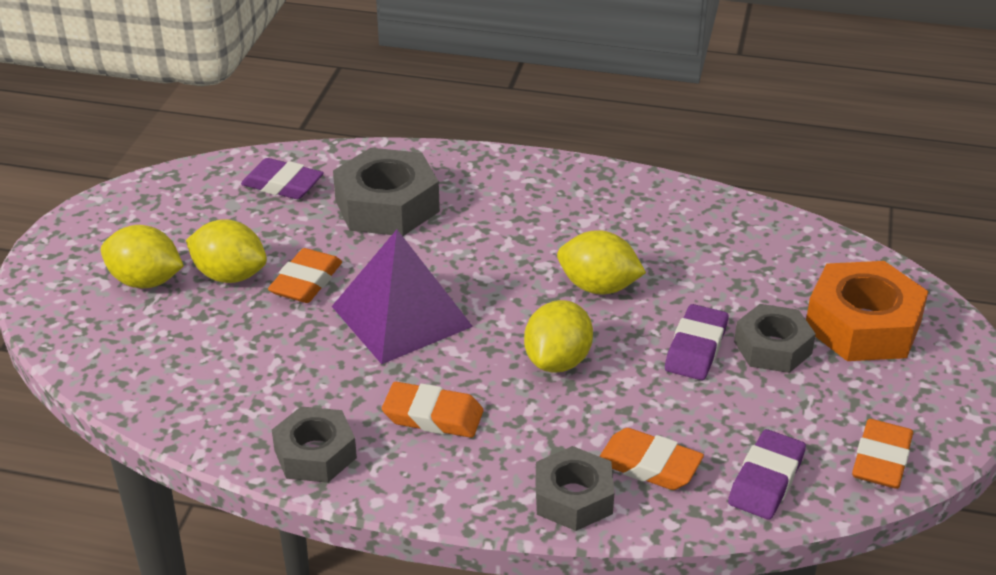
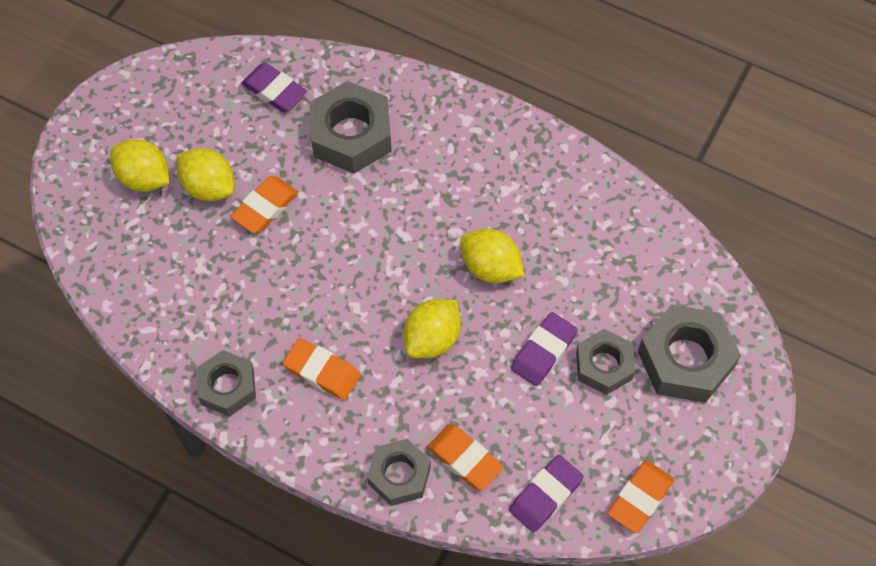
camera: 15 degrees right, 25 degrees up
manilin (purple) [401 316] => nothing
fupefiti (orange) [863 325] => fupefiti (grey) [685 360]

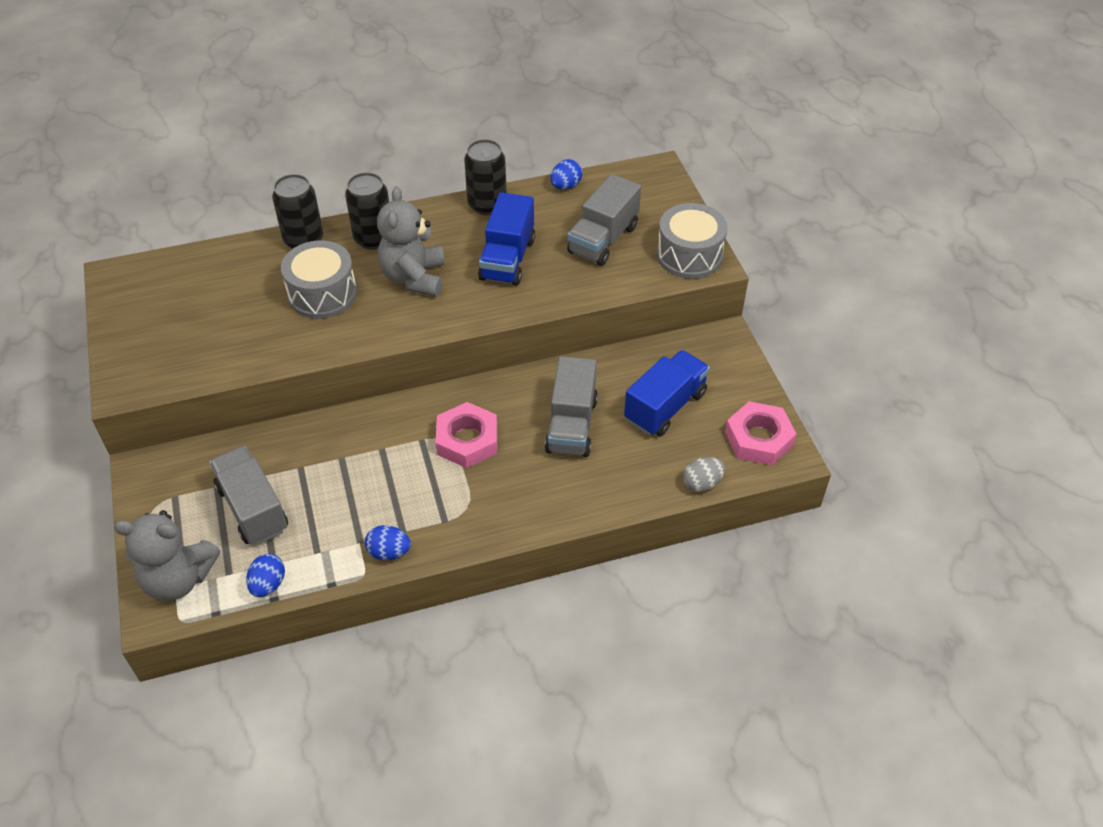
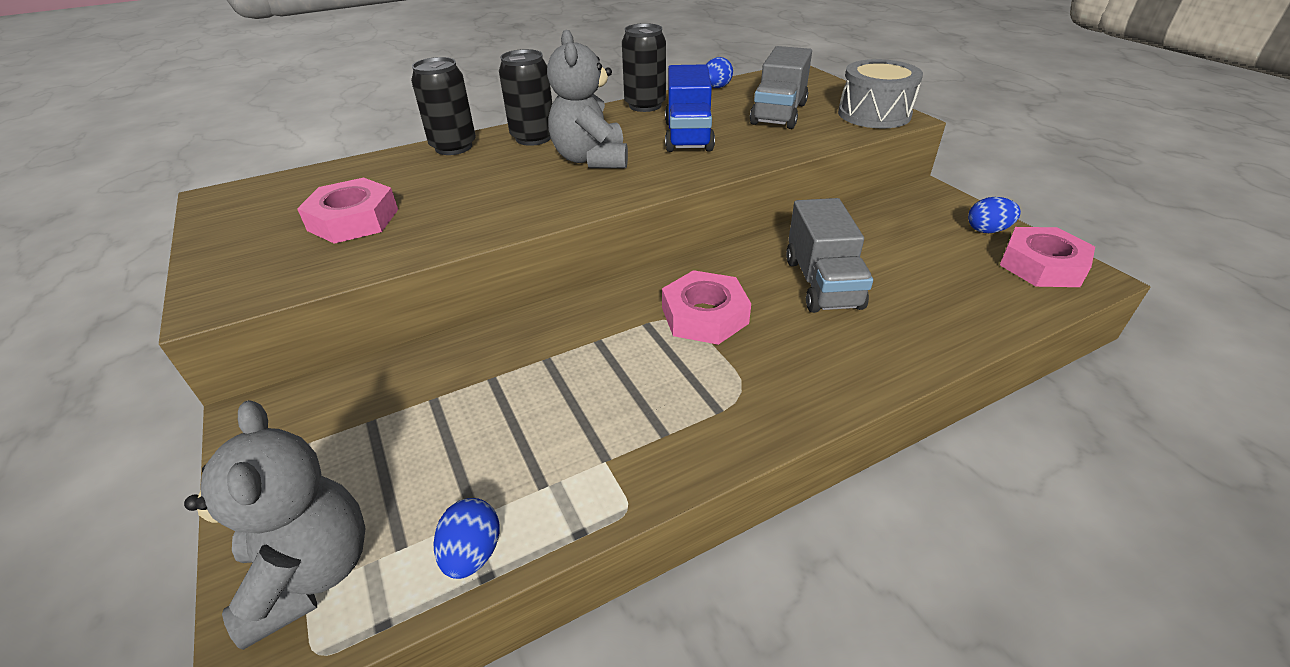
camera: 10 degrees left, 10 degrees down
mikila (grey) [178 579] => mikila (grey) [310 573], 105 degrees counterclockwise
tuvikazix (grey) [253 508] => nothing
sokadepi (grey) [322 294] => nothing
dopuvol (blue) [389 552] => dopuvol (blue) [987 230], move
tuvikazix (blue) [665 407] => nothing
dopuvol (grey) [702 483] => nothing
nothing => fupefiti (pink) [353 220]

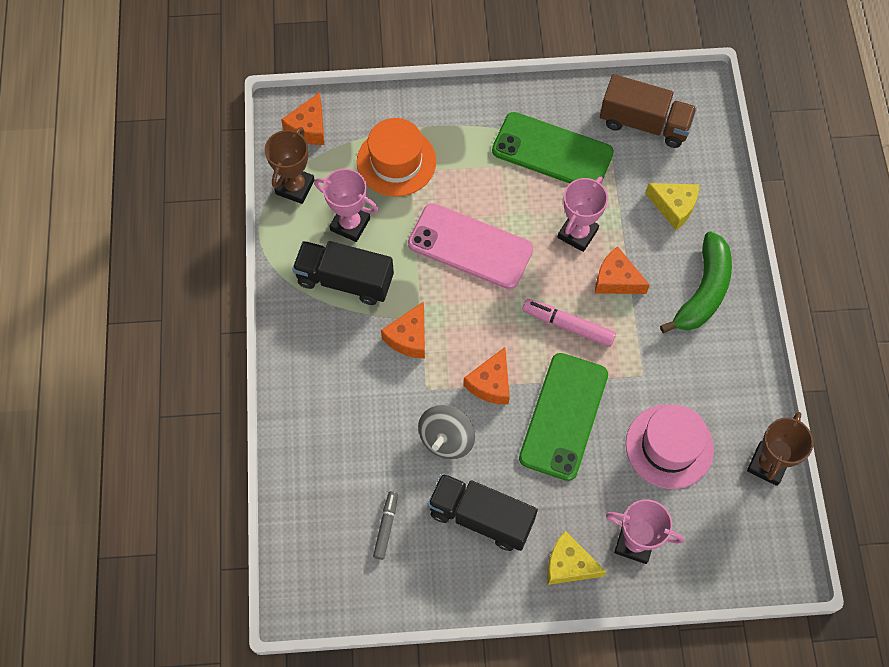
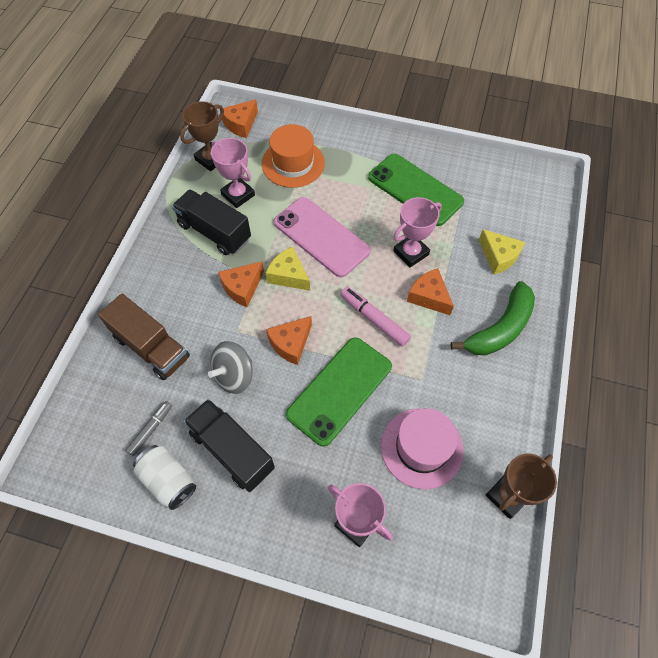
camera: 20 degrees right, 5 degrees down
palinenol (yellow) [568 564] => palinenol (yellow) [288 275], move
tuvikazix (brown) [644 123] => tuvikazix (brown) [151 347], move
nothing => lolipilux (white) [168 480]

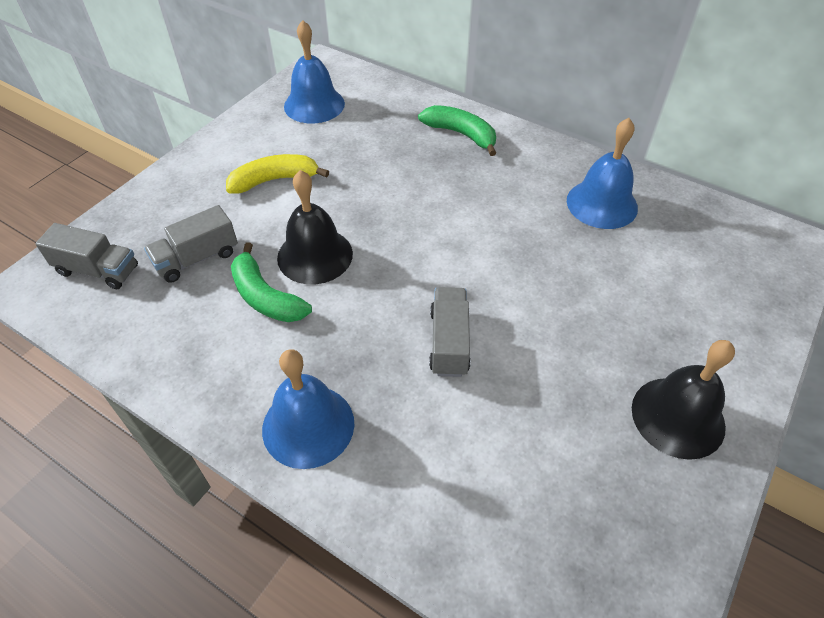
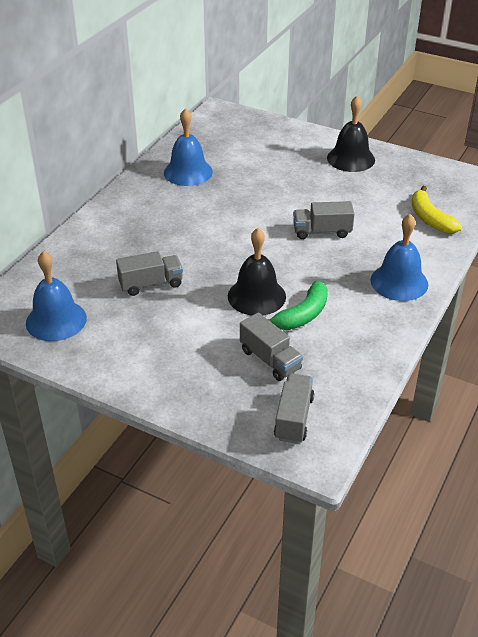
camera: 95 degrees left, 10 degrees down
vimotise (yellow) [274 180] => vimotise (yellow) [430 219], move
vimotise (green) [461 134] => nothing
nothing => tuvikazix (grey) [151 284]

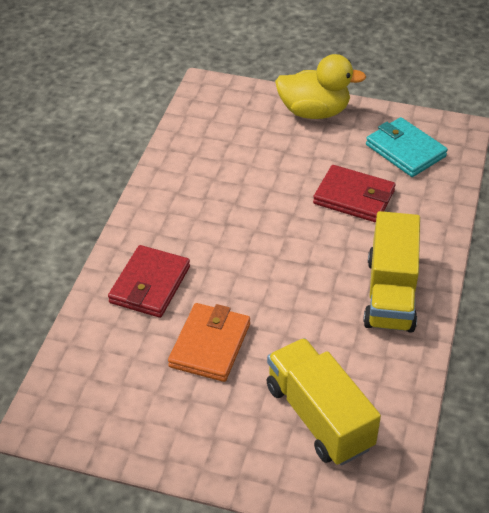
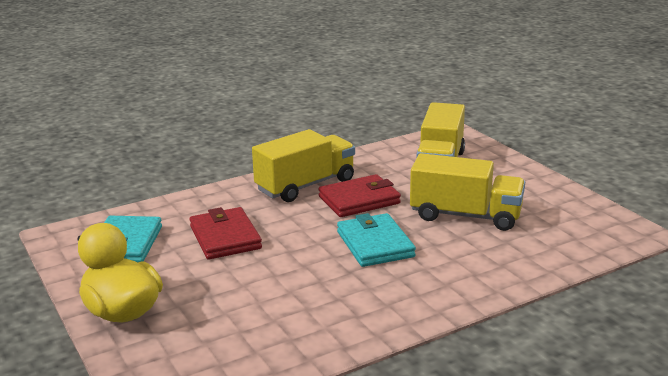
camera: 135 degrees left, 20 degrees down
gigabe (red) [150 285] => gigabe (red) [359 200], move
gigabe (orange) [210 345] => tuvikazix (yellow) [465 215]
nothing => gigabe (turquoise) [375 244]

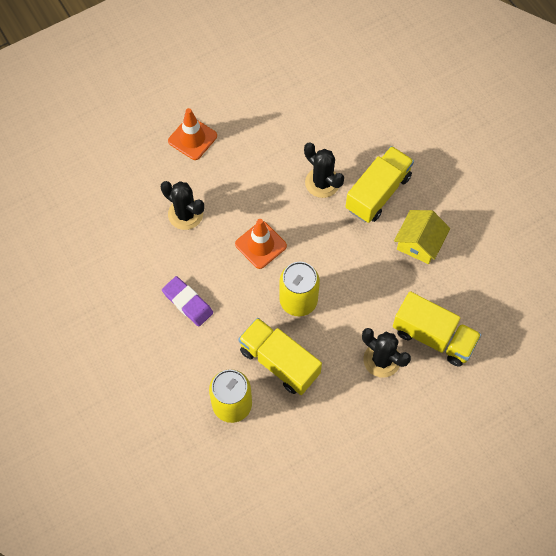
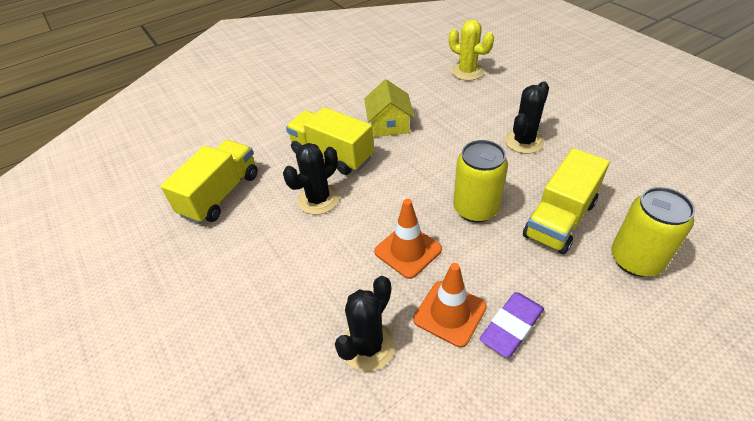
camera: 90 degrees left, 20 degrees down
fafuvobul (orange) [192 138] => fafuvobul (orange) [450 313], move
tuvikazix (yellow) [433 336] => tuvikazix (yellow) [220 195], move
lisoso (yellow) [419 243] => lisoso (yellow) [389 124], 60 degrees clockwise
nothing => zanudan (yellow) [467 72]

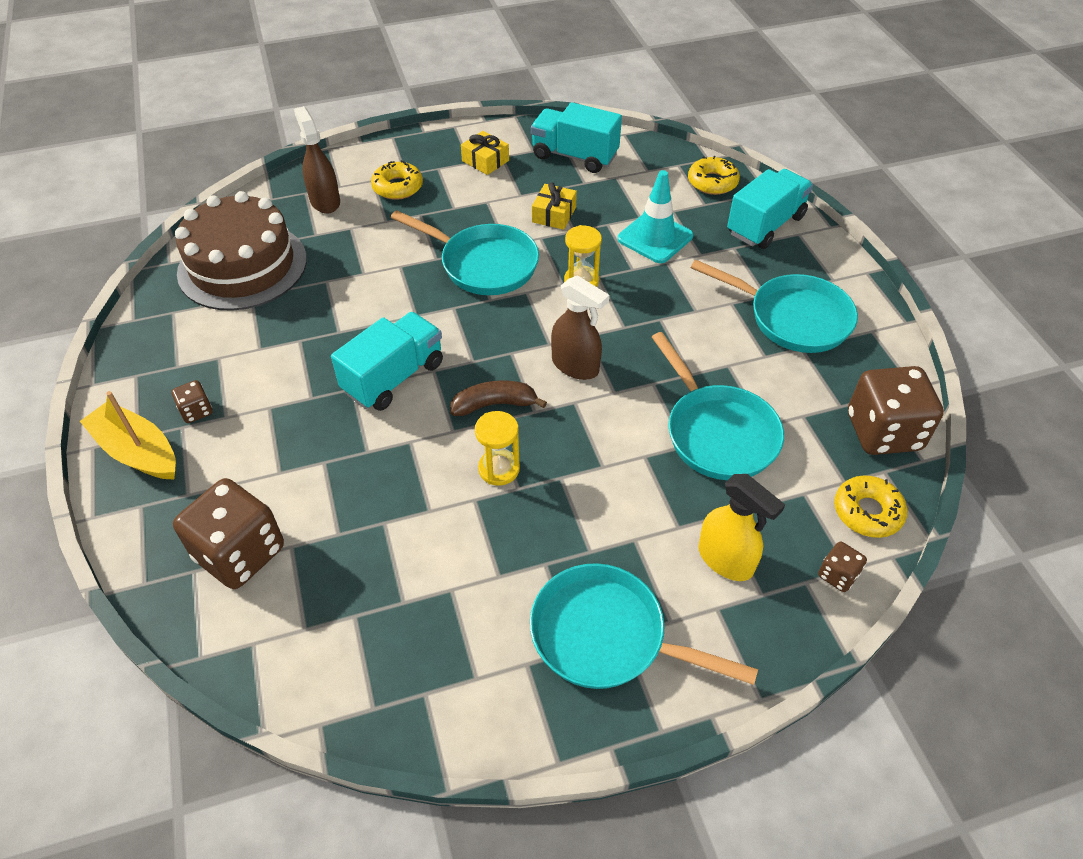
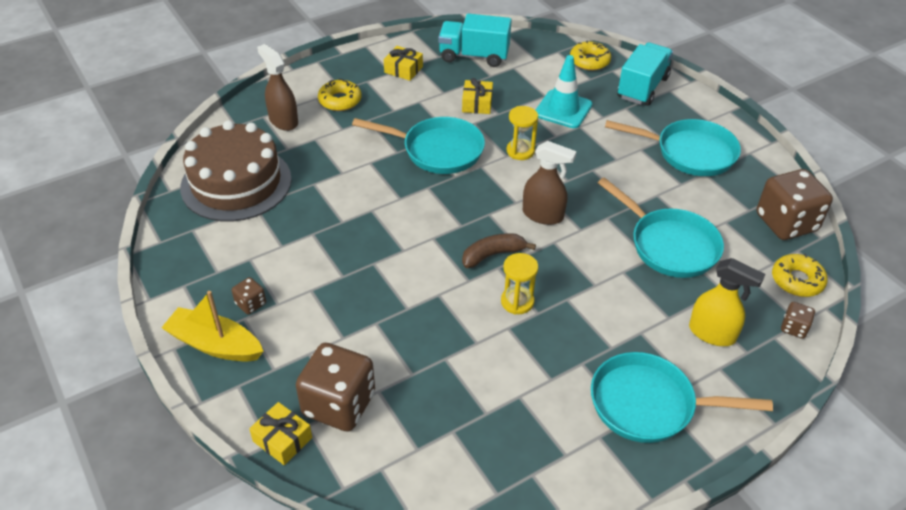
camera: 15 degrees left, 5 degrees down
tuvikazix (turquoise) [393 377] => nothing
nothing => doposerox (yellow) [282 439]

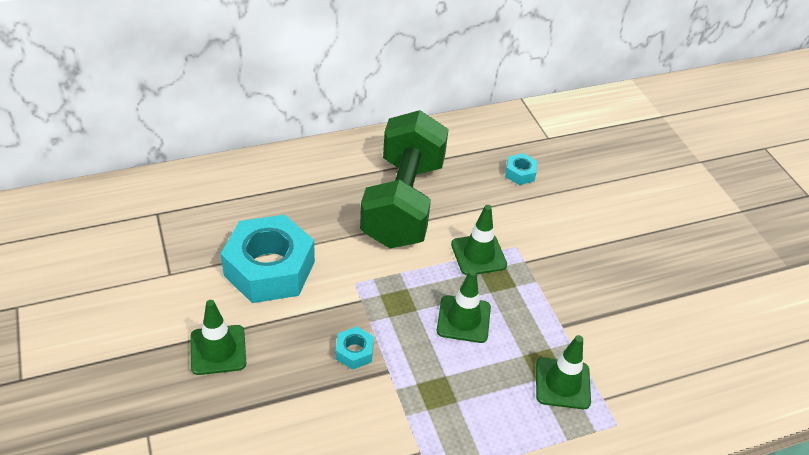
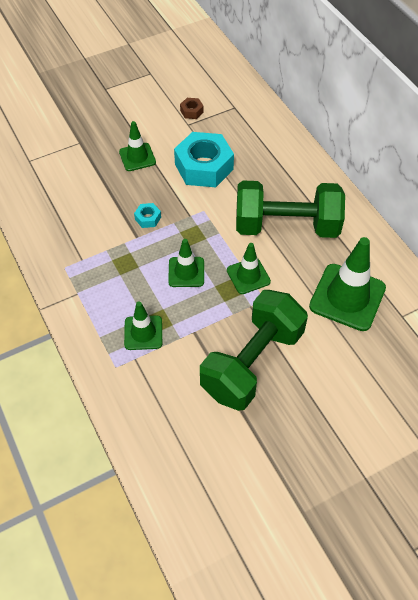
camera: 85 degrees right, 10 degrees up
fupefiti (turquoise) [520 173] => fafuvobul (green) [347 297]
nothing => fupefiti (brown) [191 111]
nothing => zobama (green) [252 362]

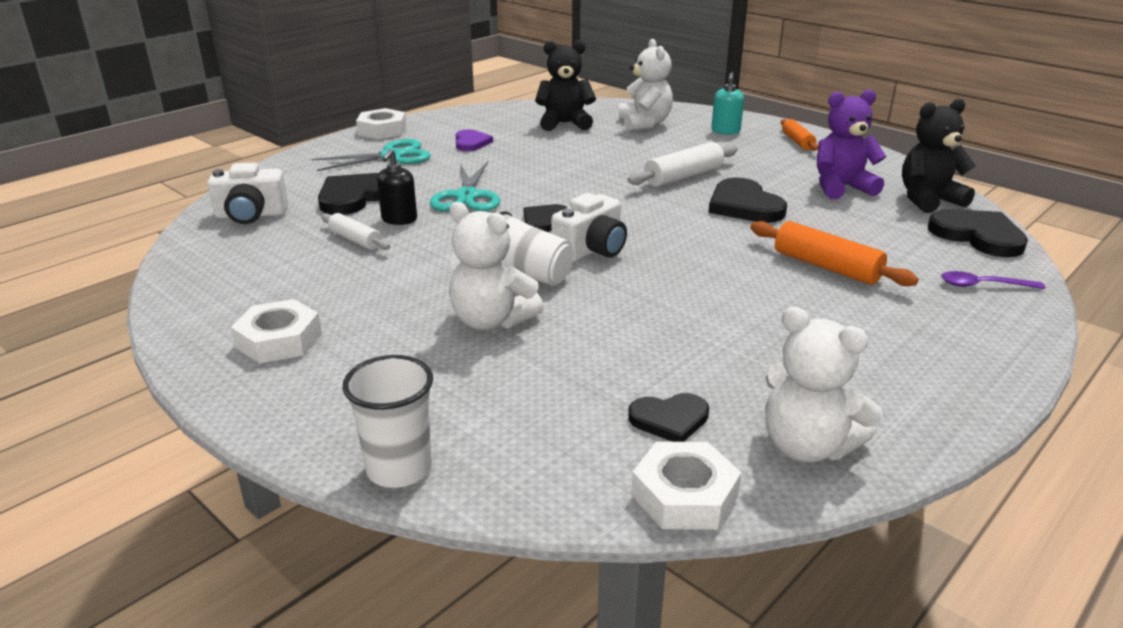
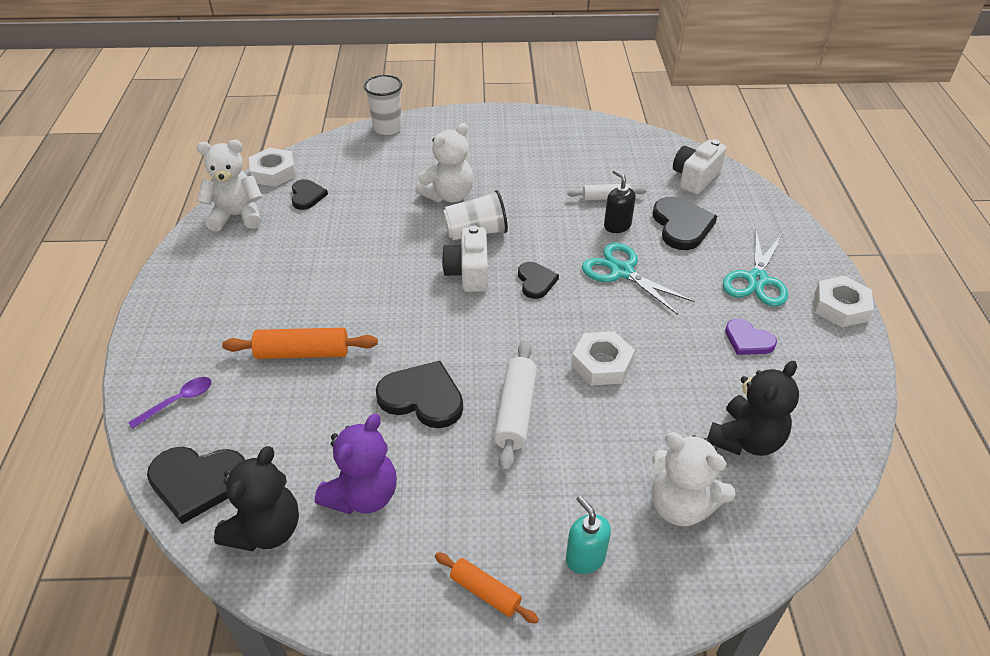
camera: 135 degrees right, 15 degrees up
fupefiti (white) [279 340] => fupefiti (white) [601 363], move
mikila (white) [491 320] => mikila (white) [448 195], 150 degrees clockwise
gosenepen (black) [669 419] => gosenepen (black) [307 196], 135 degrees clockwise

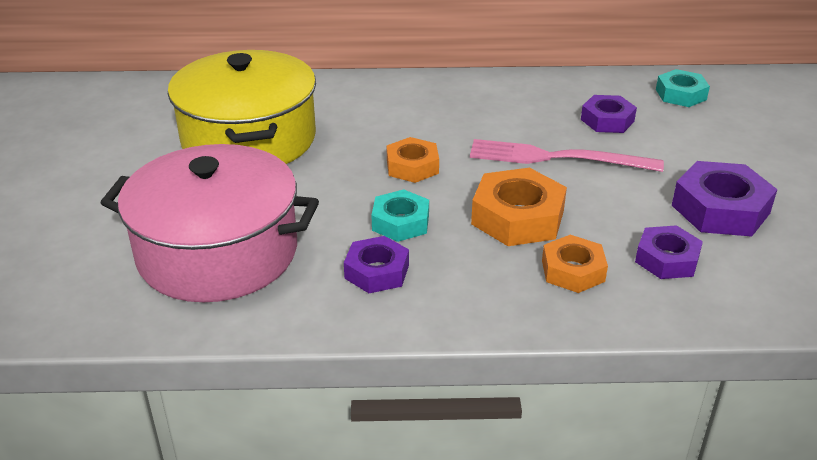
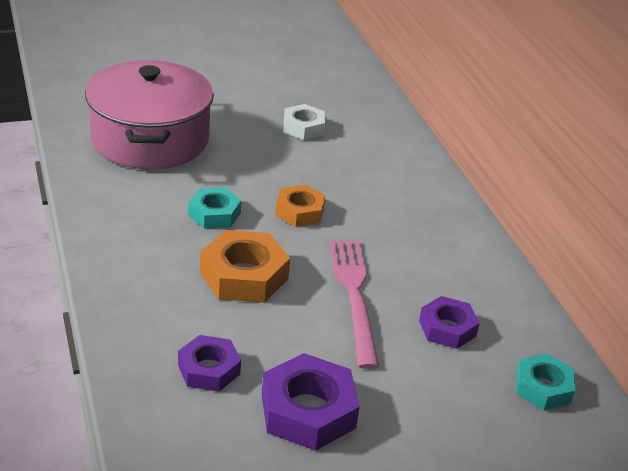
camera: 70 degrees right, 0 degrees up
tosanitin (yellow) [249 139] => fupefiti (white) [303 127]
fupefiti (purple) [377 271] => nothing
fupefiti (orange) [573 271] => nothing

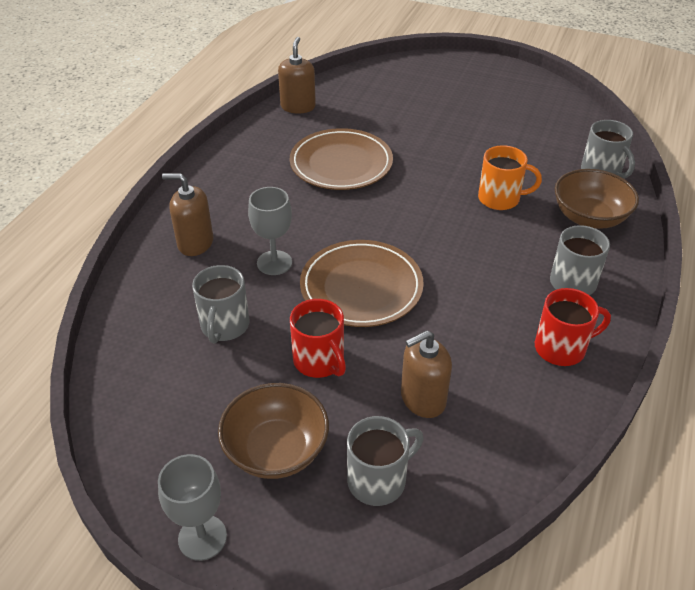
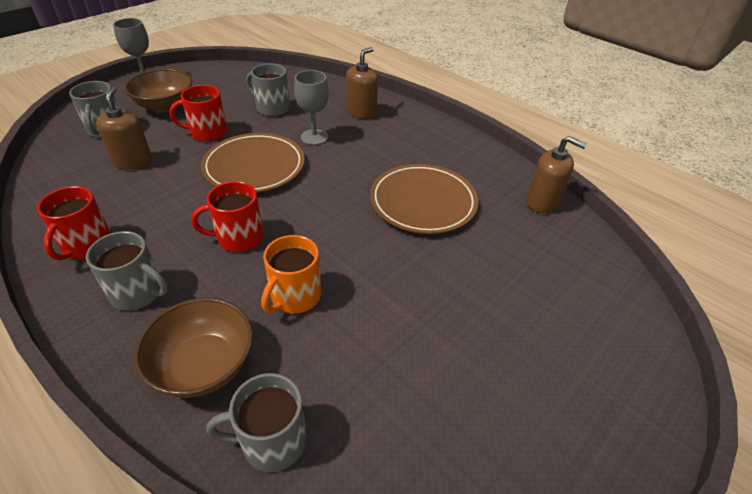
camera: 110 degrees right, 0 degrees up
nothing => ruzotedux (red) [238 238]

